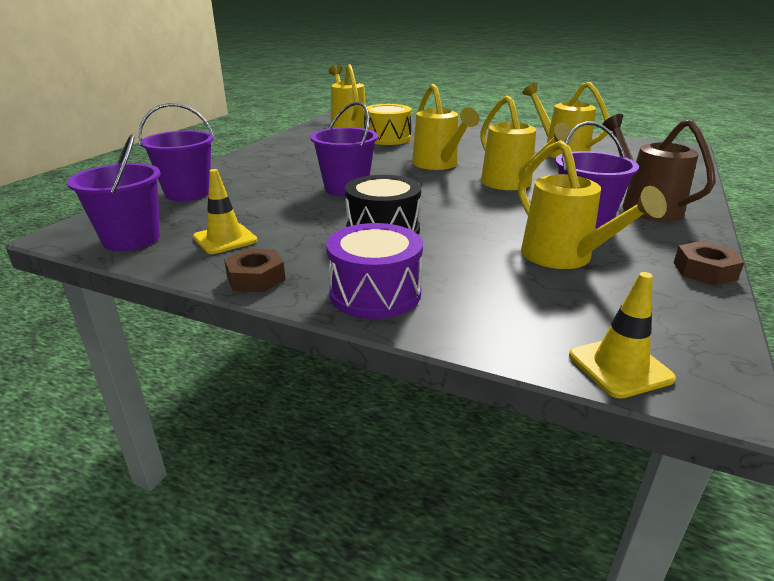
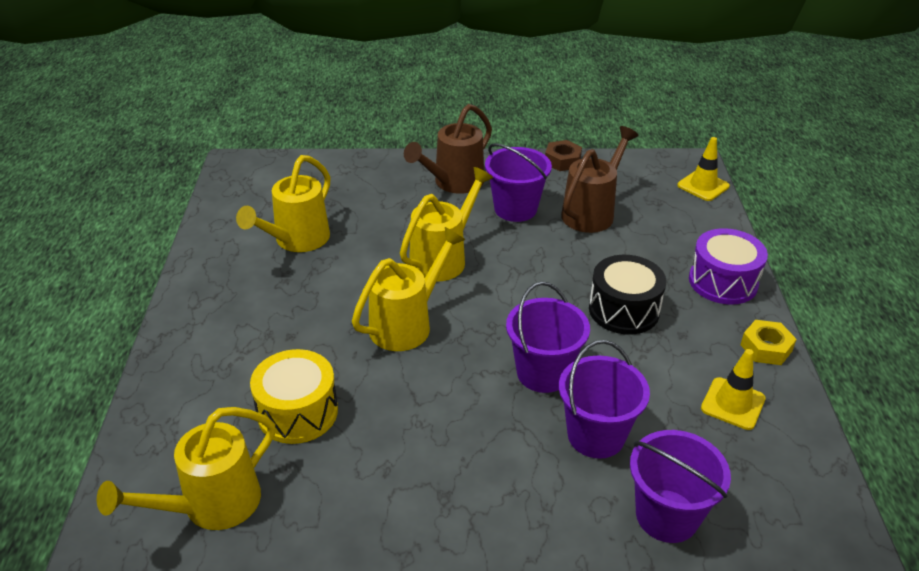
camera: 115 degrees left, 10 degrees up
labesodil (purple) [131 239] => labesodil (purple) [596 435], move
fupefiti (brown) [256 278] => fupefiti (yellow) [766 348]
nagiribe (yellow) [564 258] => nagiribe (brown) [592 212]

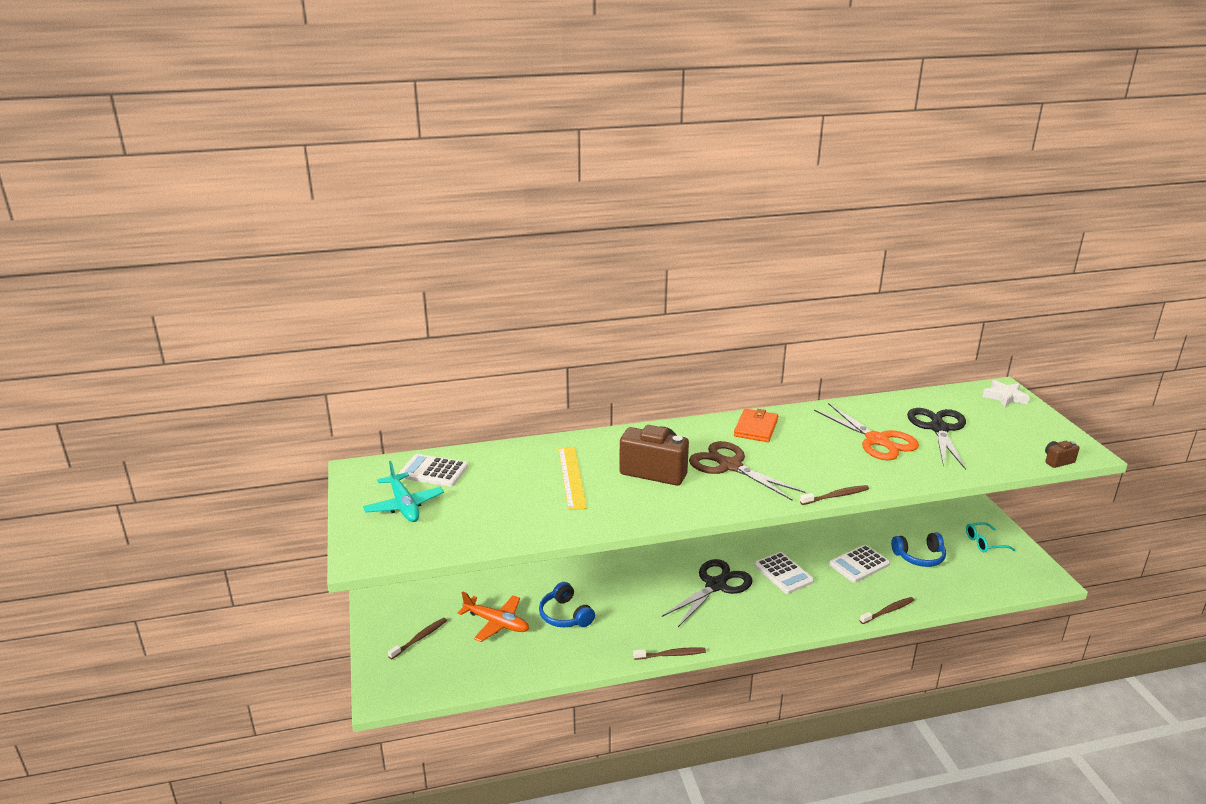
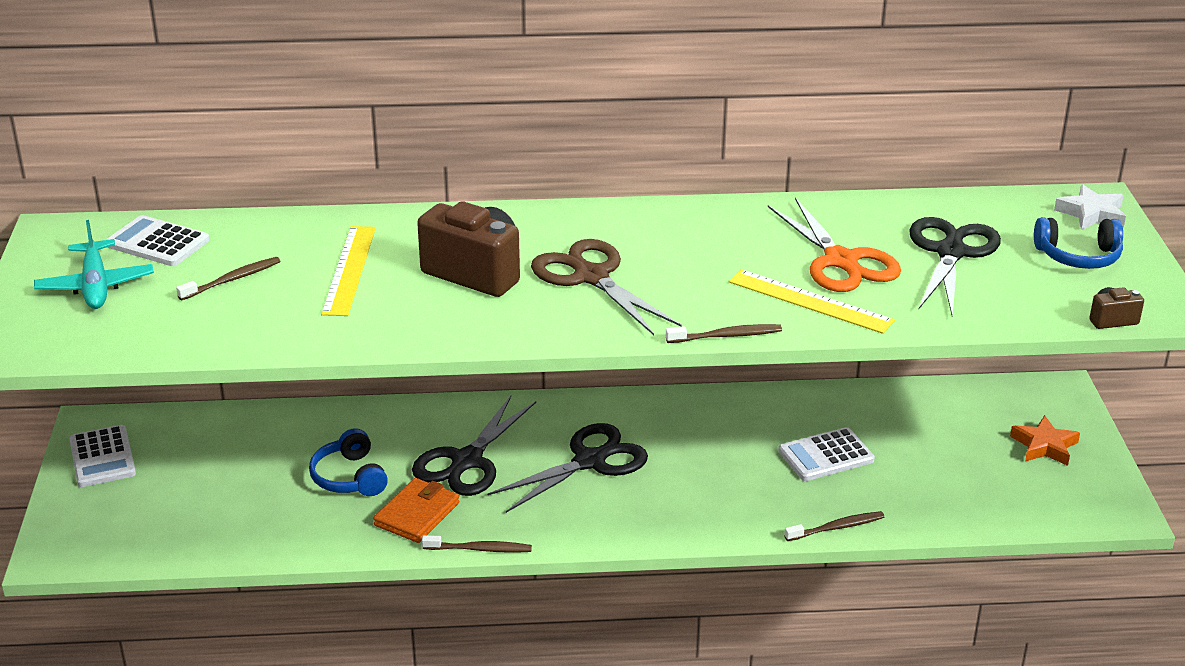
camera: 10 degrees right, 5 degrees up
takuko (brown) [419 638] => takuko (brown) [232 280], move
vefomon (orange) [496 623] => nothing
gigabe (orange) [756 428] => gigabe (orange) [417 514], move
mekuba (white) [783 573] => mekuba (white) [102 457], move
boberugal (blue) [919 557] => boberugal (blue) [1078 256], move
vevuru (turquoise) [984 543] => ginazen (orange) [1044 446]
nothing => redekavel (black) [467 461]
nothing => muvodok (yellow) [810 301]

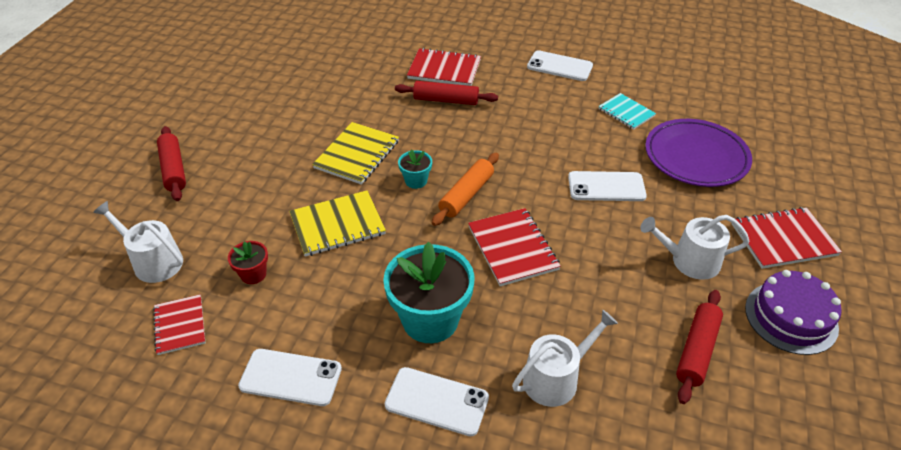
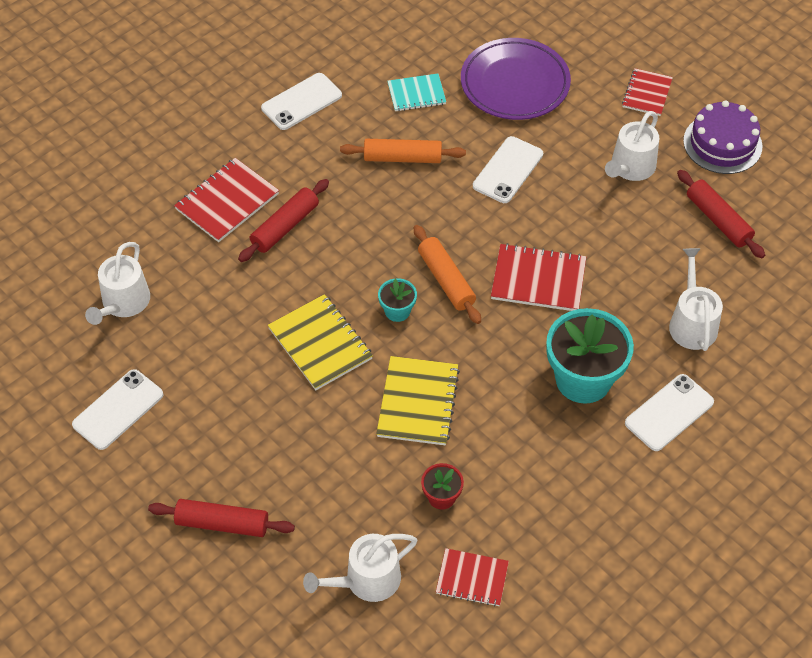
camera: 60 degrees left, 10 degrees up
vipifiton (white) [291 377] => vipifiton (white) [118 409], move
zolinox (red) [783 239] => zolinox (red) [647 93], x0.65
nothing => nagiribe (white) [123 303]
nothing => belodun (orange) [402 158]

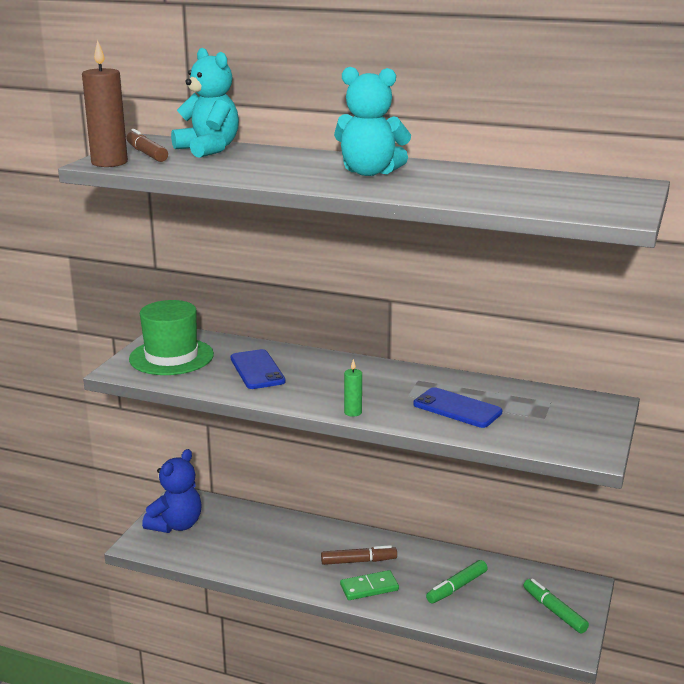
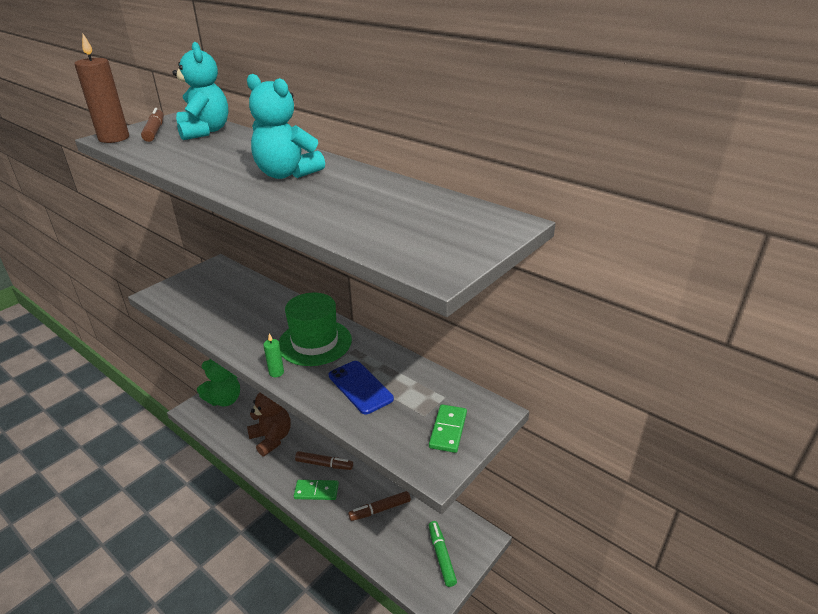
camera: 20 degrees right, 10 degrees up
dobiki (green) [171 357] => dobiki (green) [315 342], move
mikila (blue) [176 525] => mikila (green) [225 399]
vipifiton (blue) [257 370] => nothing
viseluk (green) [456 587] => viseluk (brown) [380 509]
nothing => mikila (brown) [271 438]
nothing => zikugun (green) [448 430]

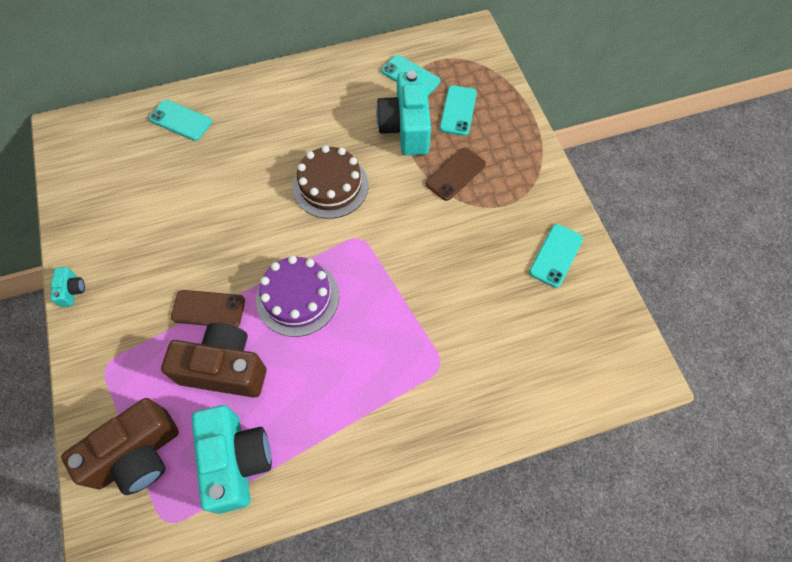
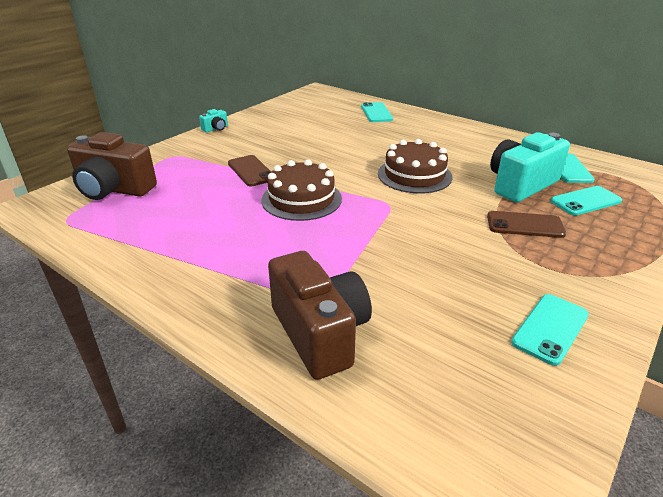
camera: 55 degrees right, 30 degrees down
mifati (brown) [225 368] => mifati (brown) [320 333], move
mifati (turquoise) [236 461] => nothing
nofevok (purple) [297 297] => nofevok (brown) [301 199]
vipifiton (turquoise) [555 255] => vipifiton (turquoise) [550 328], 45 degrees counterclockwise

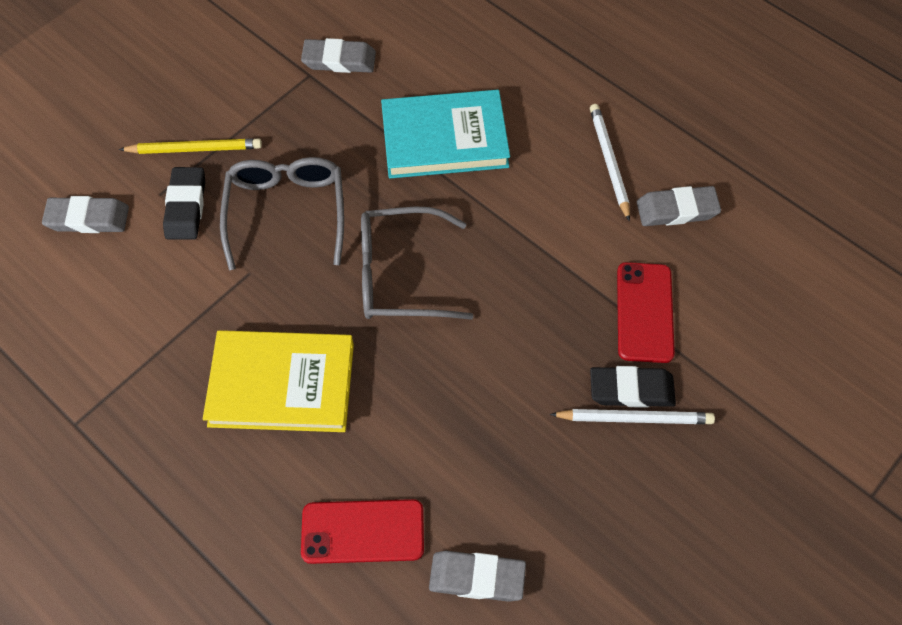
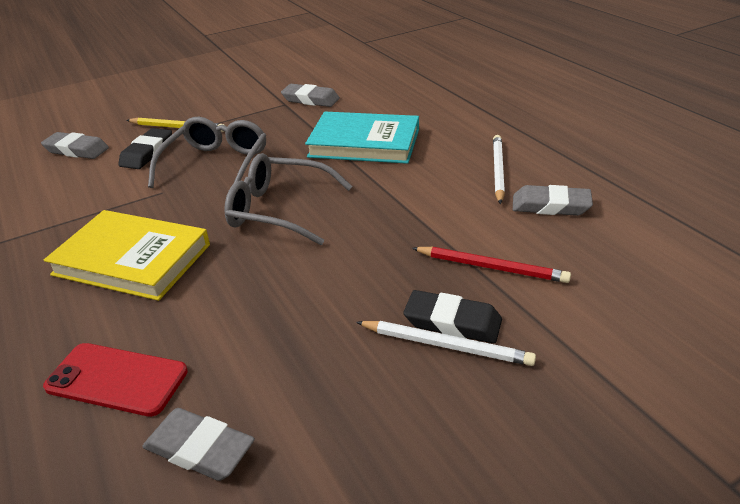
camera: 20 degrees right, 25 degrees down
vipifiton (red) [644 312] => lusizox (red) [491 267]

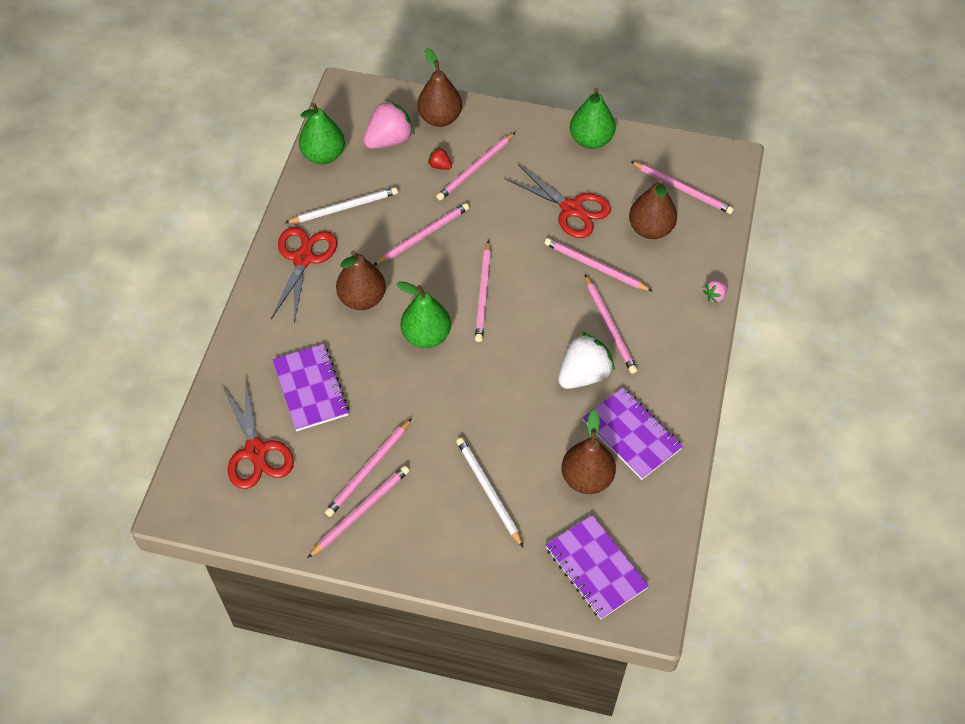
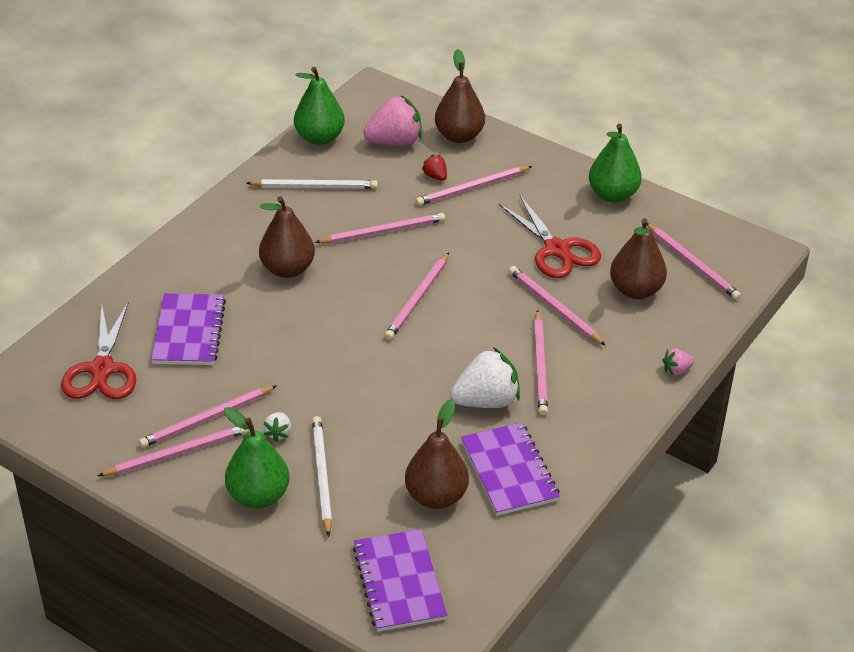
camera: 20 degrees right, 15 degrees down
redekavel (red) [303 258] => nothing
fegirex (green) [426 336] => fegirex (green) [258 496], move
nothing => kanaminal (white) [278 433]

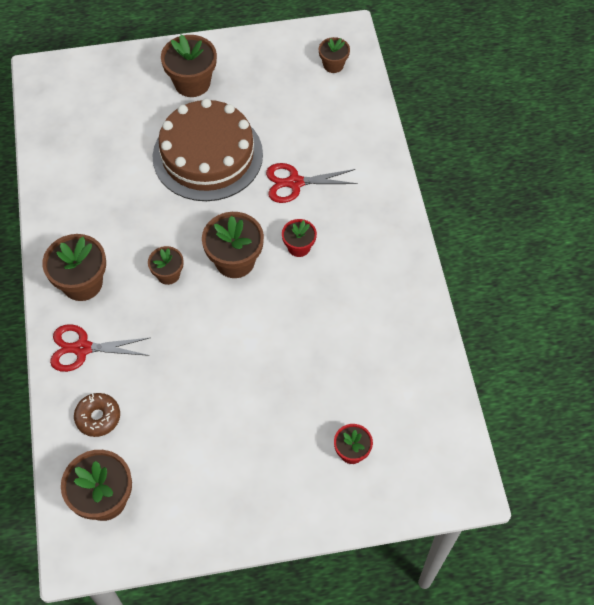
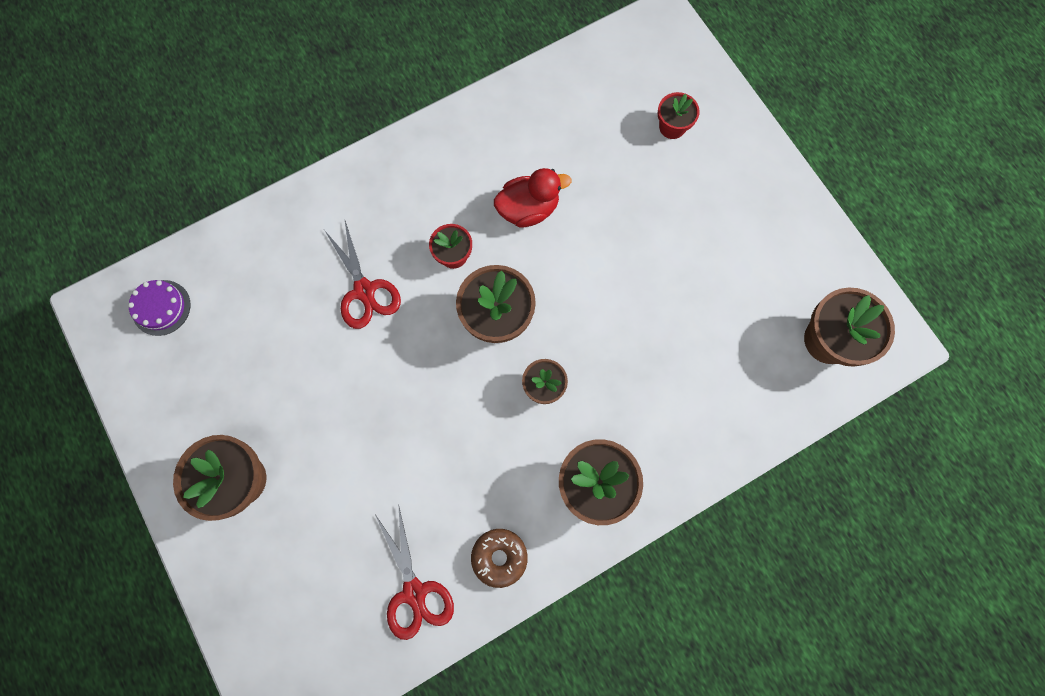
camera: 110 degrees left, 15 degrees up
redekavel (red) [82 348] => redekavel (red) [414 592], move
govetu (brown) [98 417] => govetu (brown) [499 557], move
nofevok (brown) [207 155] => nothing
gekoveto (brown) [333 65] => nofevok (purple) [161 307]
nothing => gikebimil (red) [528 209]

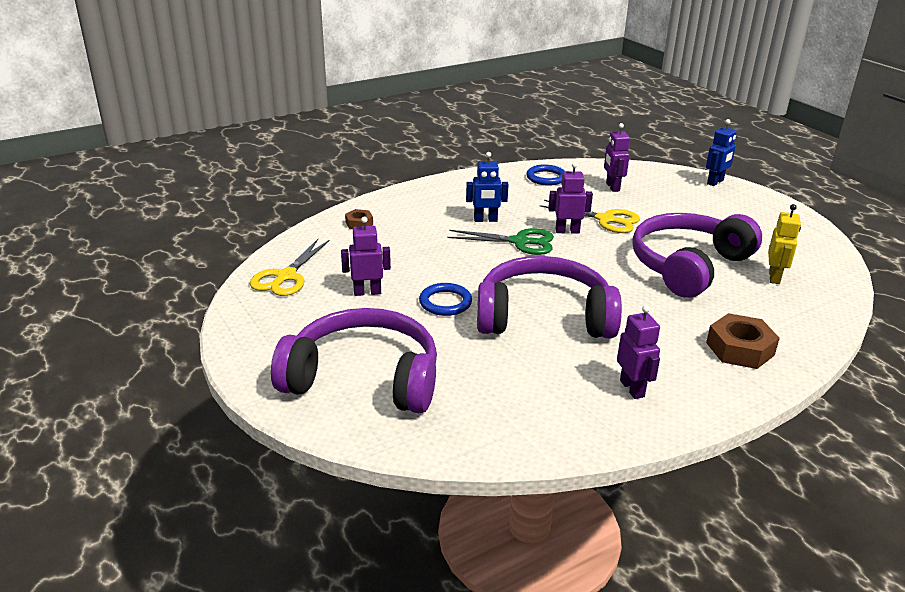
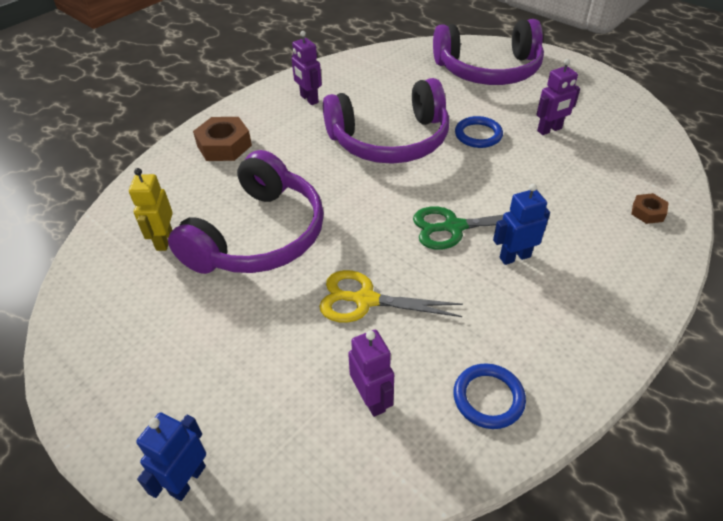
camera: 165 degrees right, 15 degrees up
redekavel (yellow) [286 276] => nothing
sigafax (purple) [567 231] => nothing

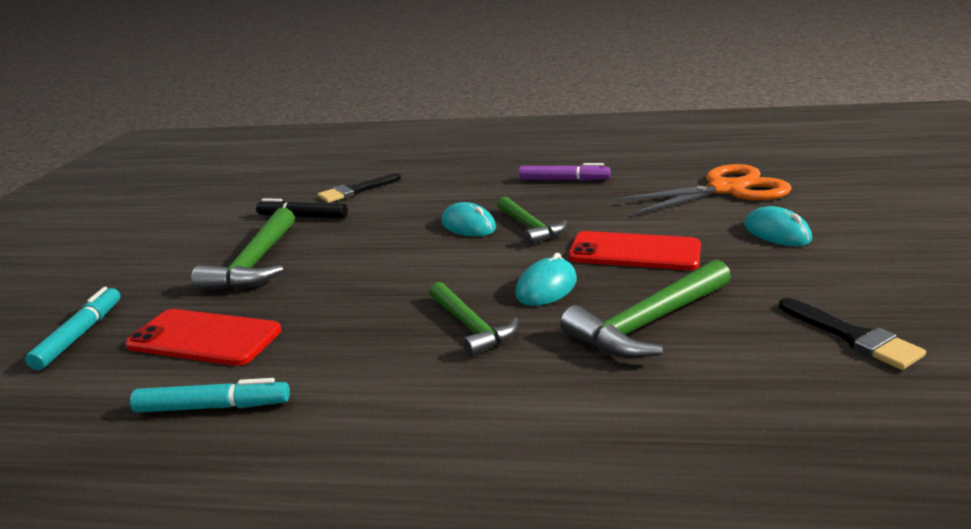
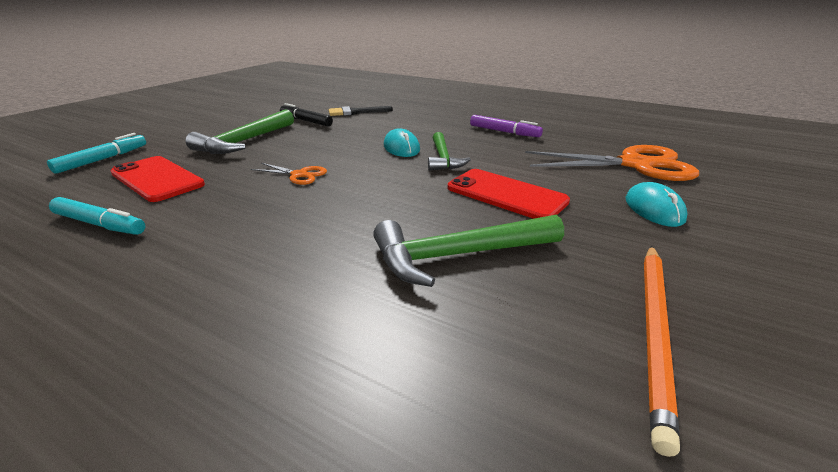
camera: 20 degrees right, 5 degrees up
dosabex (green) [471 327] => nothing
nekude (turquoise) [546 287] => nothing
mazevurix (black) [853 337] => lusizox (orange) [654 332]
nothing => redekavel (orange) [299 175]

